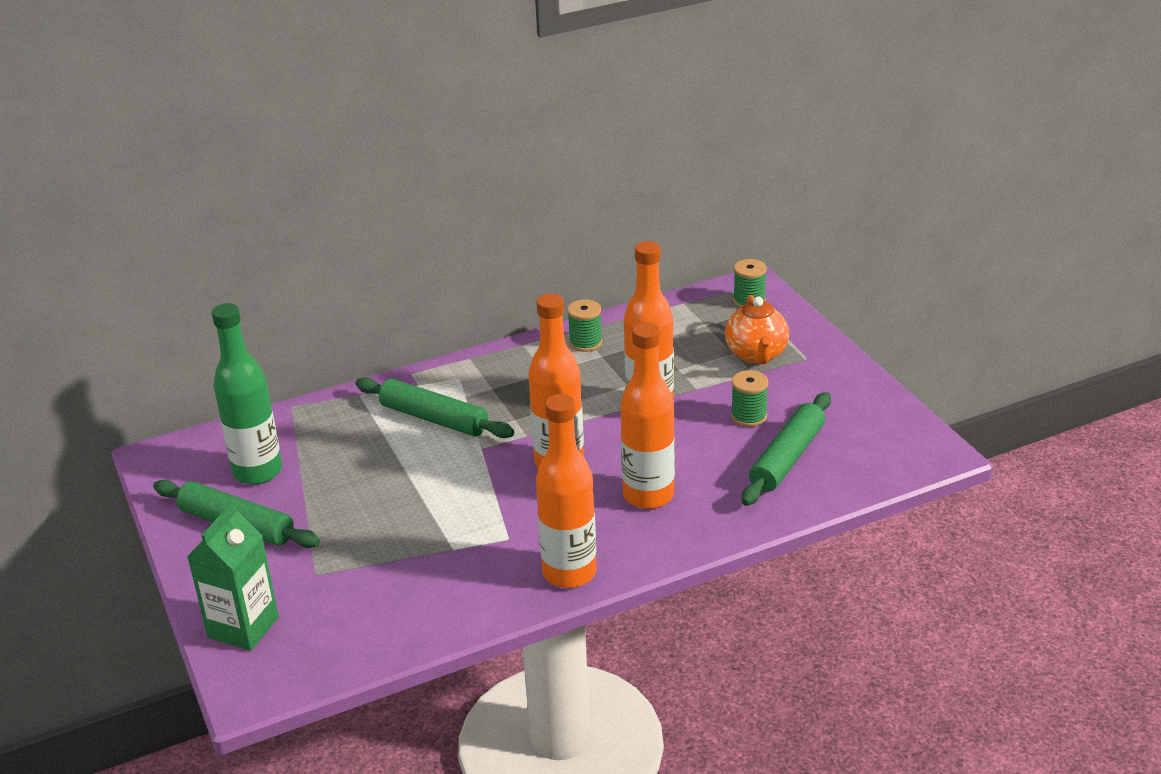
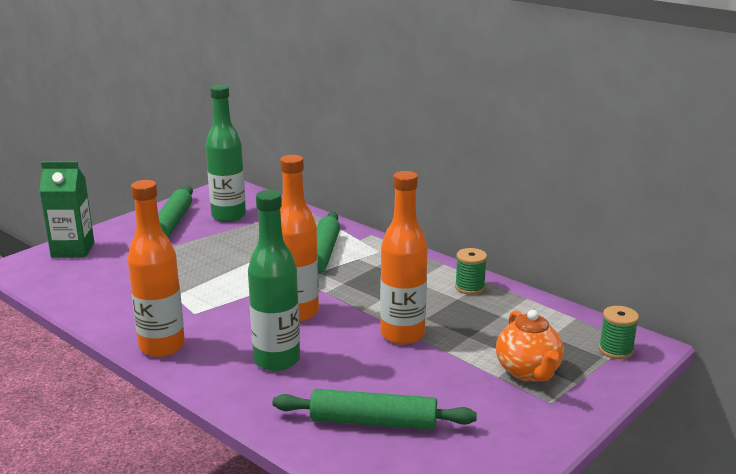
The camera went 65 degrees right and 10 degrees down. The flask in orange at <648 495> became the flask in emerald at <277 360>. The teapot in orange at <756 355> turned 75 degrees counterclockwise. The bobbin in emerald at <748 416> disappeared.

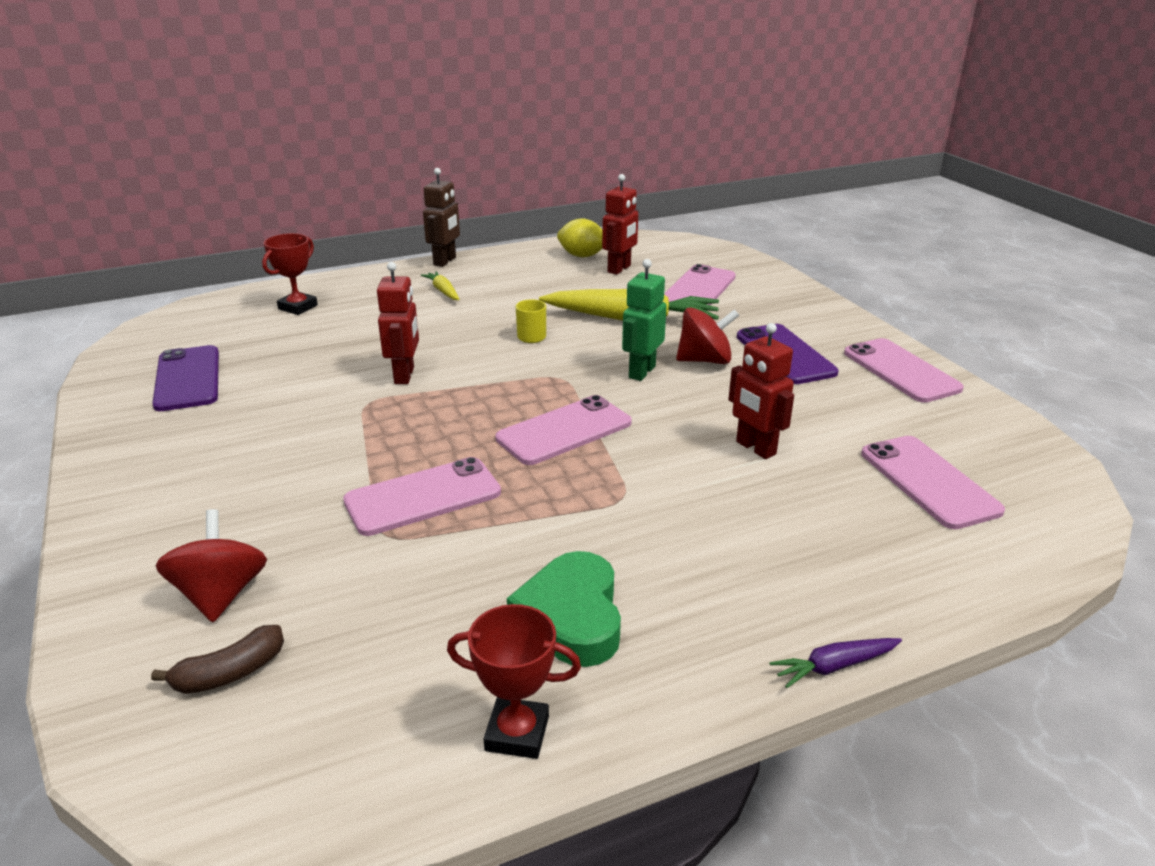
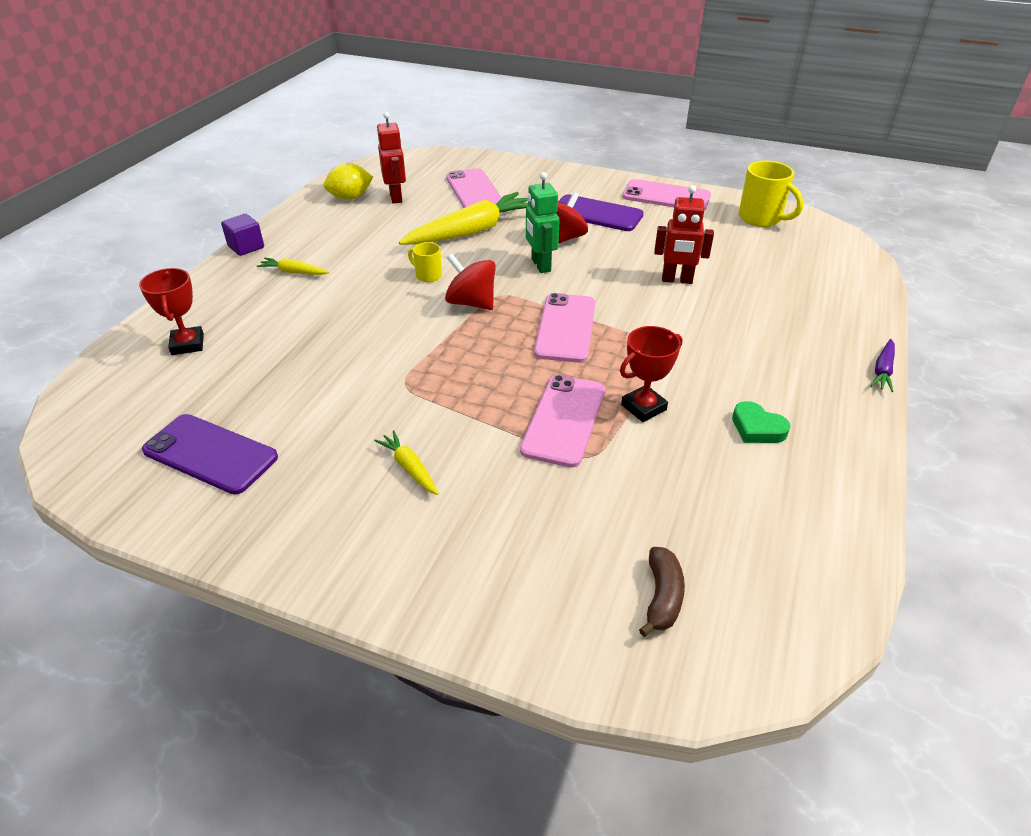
The camera went 45 degrees left and 10 degrees up. The robot in dark brown at <445 261> was replaced by the solid cube in violet at <246 247>. The toy carrot in golden at <409 468> appeared. The toy top in red moved from <221 594> to <471 303>. The trophy in red moved from <517 733> to <643 407>. The heart shape in emerald at <571 617> changed to 0.60 times the size. The coffee mug in golden at <761 219> appeared. The robot in red at <405 376> disappeared. The mobile phone in rose-pink at <929 481> disappeared.

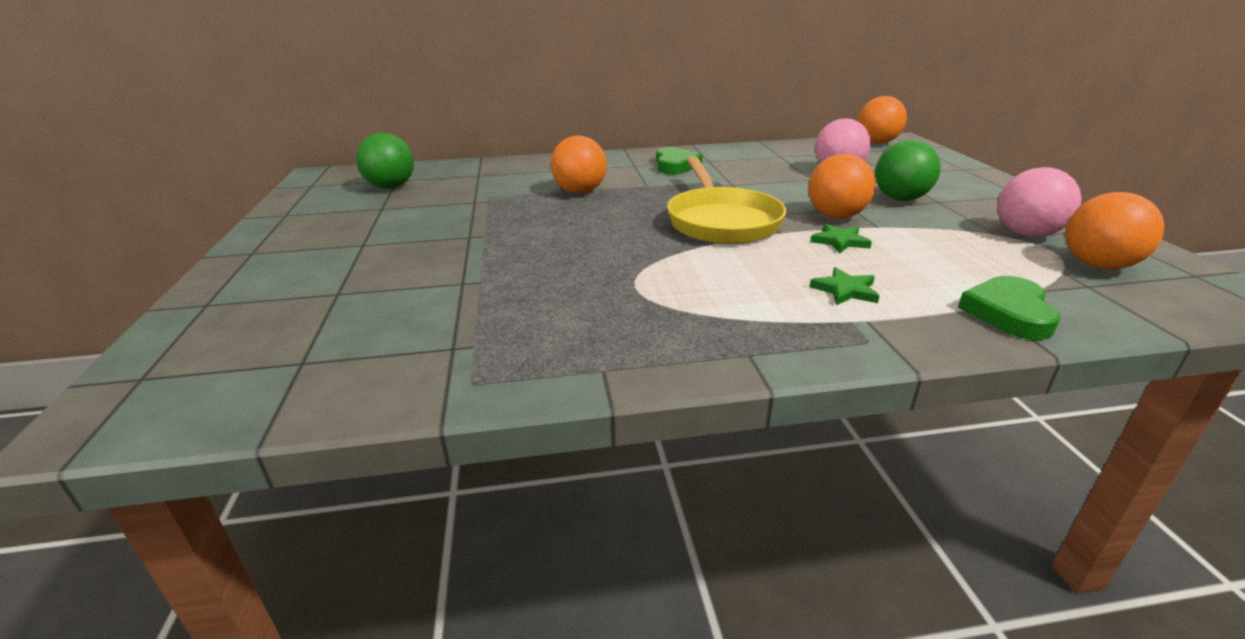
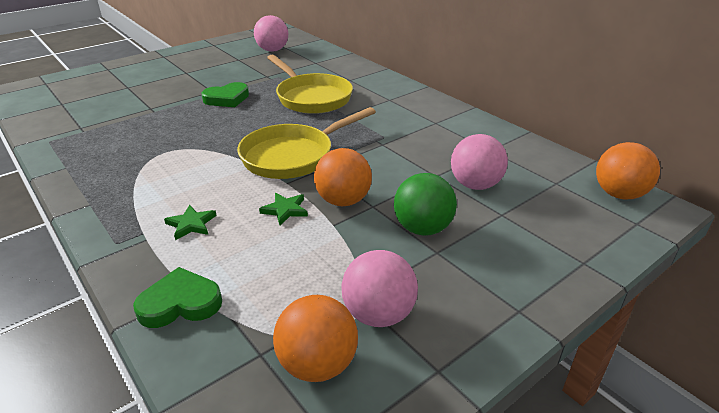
The camera went 60 degrees right and 5 degrees up. The heart shape in emerald moved from <675 165> to <227 99>. The ball in emerald at <391 187> became the ball in rose-pink at <272 50>. The ball in orange at <580 192> was replaced by the skillet in golden at <311 97>.

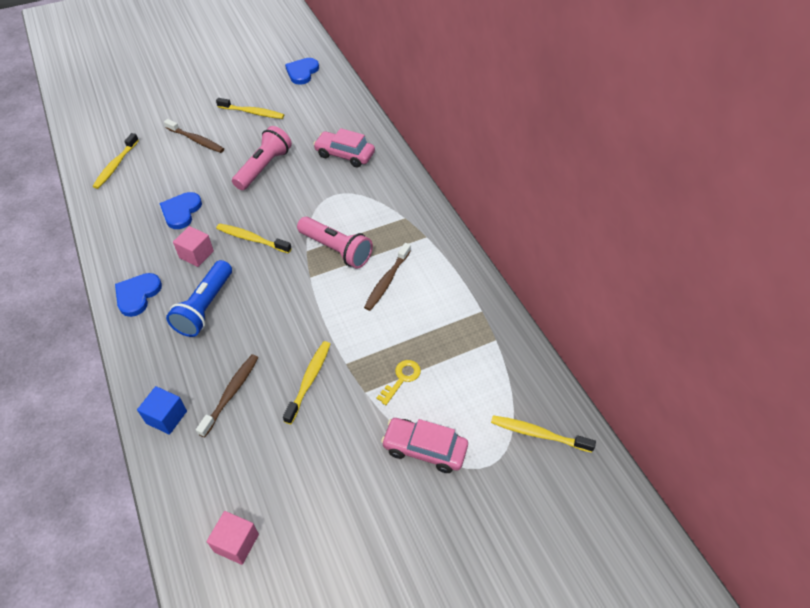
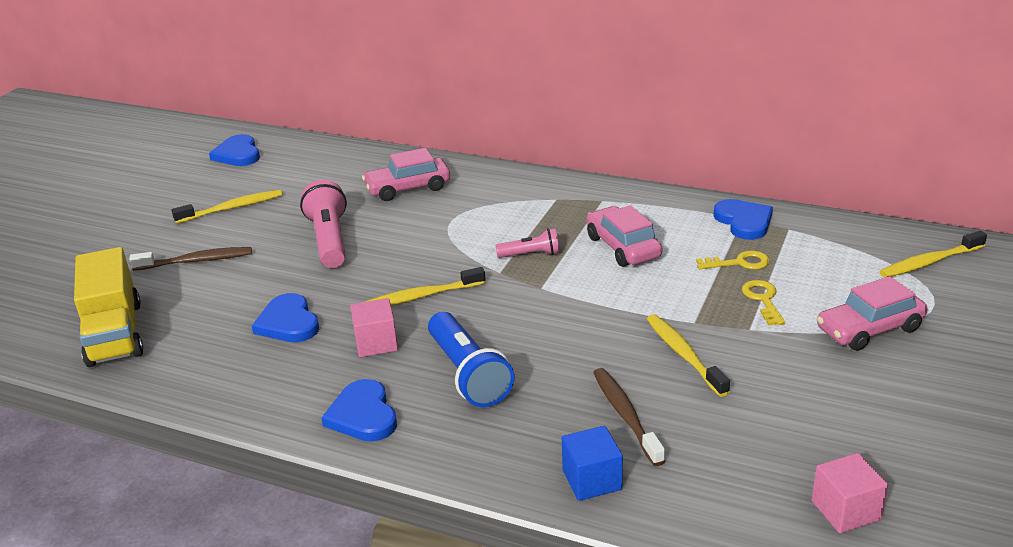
The camera went 40 degrees left and 20 degrees down. The toothbrush in golden at <116 165> was replaced by the toy truck in golden at <115 333>. The torch in rose-pink at <336 250> changed to 0.55 times the size. The toothbrush in dark brown at <387 281> was replaced by the toy car in rose-pink at <622 247>. The key in golden at <739 263> appeared. The heart shape in blue at <744 222> appeared.

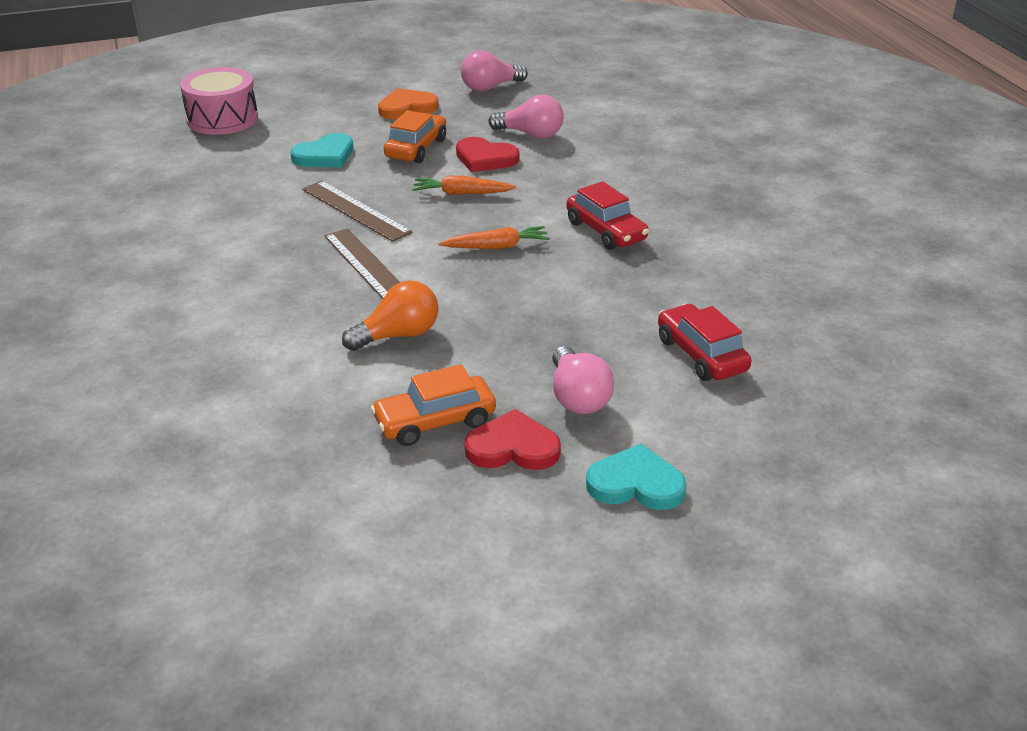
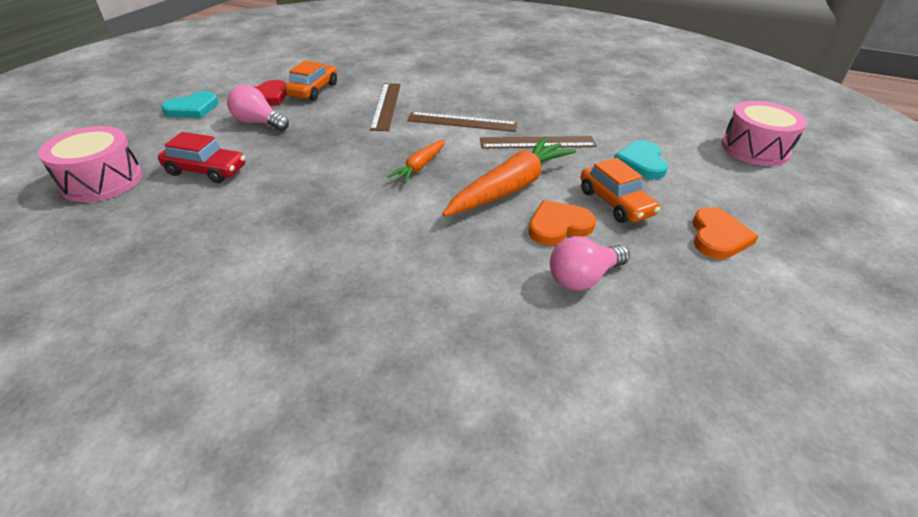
The camera went 130 degrees right and 5 degrees up. The drum in rose-pink at <102 181> appeared. The light bulb in orange at <398 335> was replaced by the ruler in dark brown at <386 106>. The toy carrot in orange at <462 193> changed to 1.89 times the size. The heart shape in red at <485 158> became the heart shape in orange at <558 226>. The light bulb in rose-pink at <490 87> disappeared. The toy car in red at <606 231> disappeared.

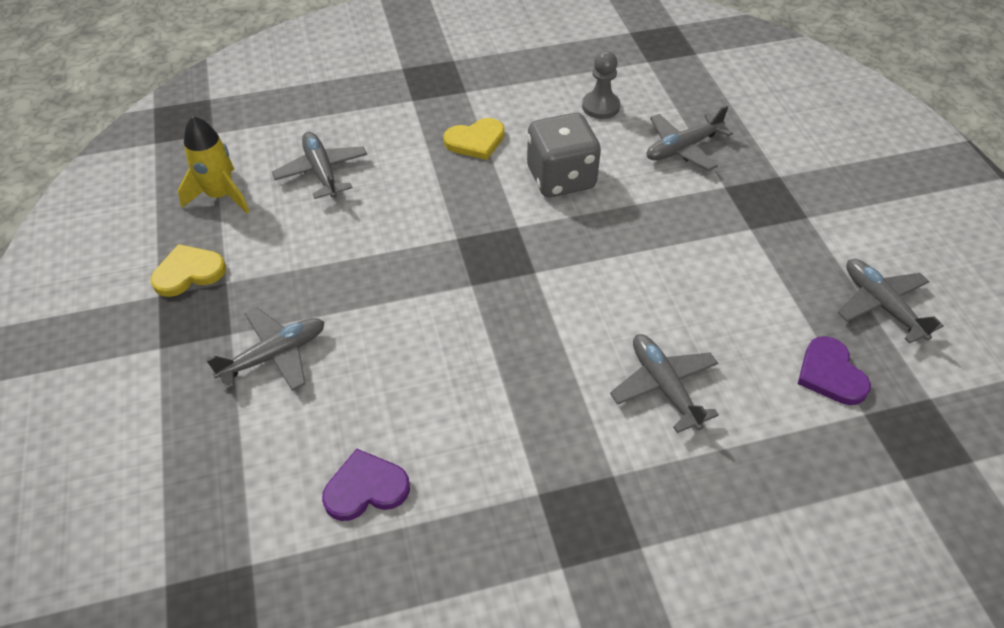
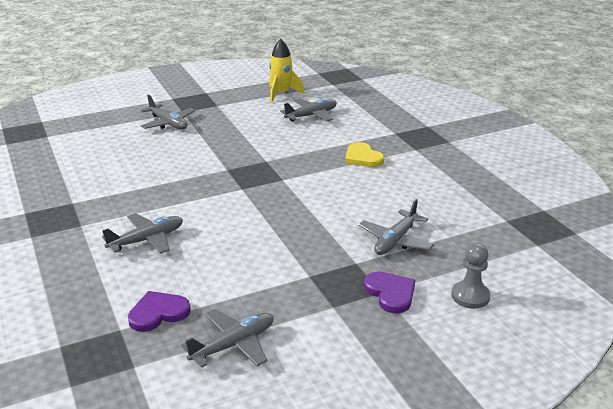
The camera went 80 degrees right and 20 degrees down. The toy plane in ash-grey at <682 148> turned 105 degrees counterclockwise. The heart shape in violet moved from <365 488> to <390 293>. The chess pawn in ash-grey moved from <600 106> to <470 296>. The heart shape in golden at <188 272> disappeared. The game die in ash-grey at <561 178> disappeared.

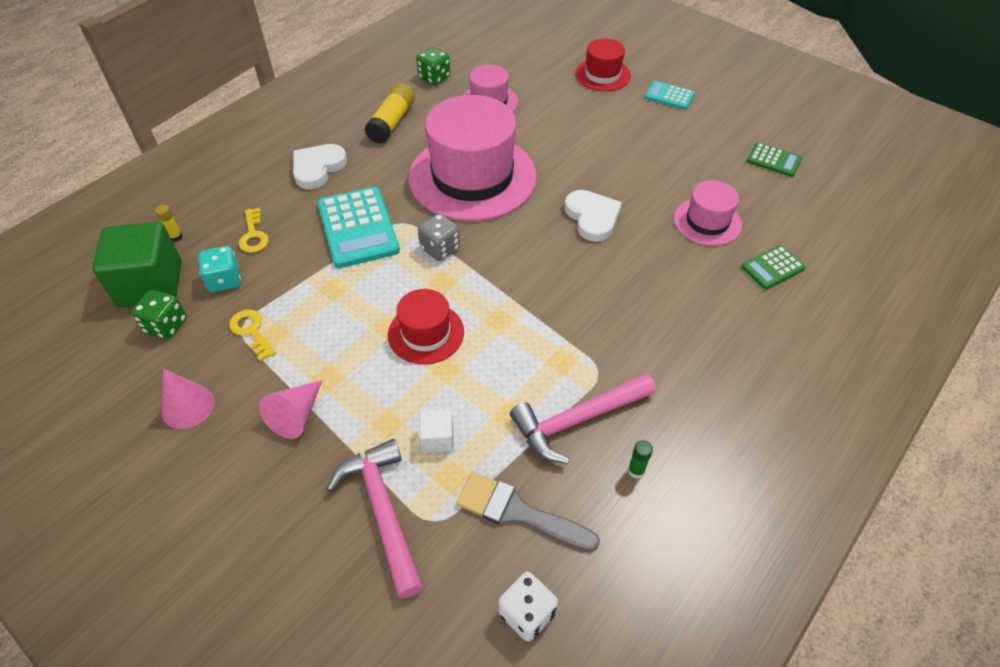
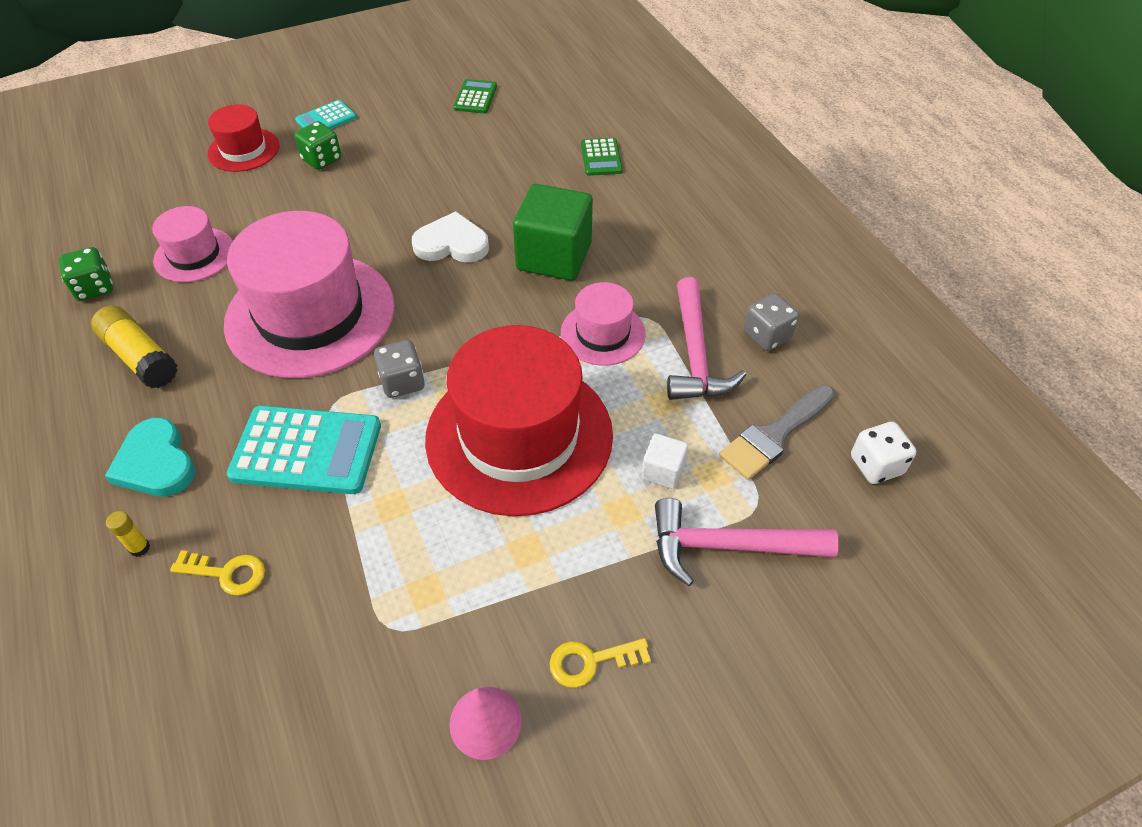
The camera went 65 degrees left and 0 degrees up. The heart shape in snow-white at <318 168> became the heart shape in turquoise at <156 463>. The stick of glue in golden moved from <175 237> to <139 548>. The game die in emerald moved from <166 325> to <322 159>. The tall hat in red at <426 333> changed to 2.00 times the size. The calculator in emerald at <773 160> turned 45 degrees counterclockwise. The solid cube in emerald moved from <150 284> to <554 256>. The key in golden moved from <252 332> to <591 661>. The tall hat in rose-pink moved from <707 221> to <603 333>. The stick of glue in emerald at <636 470> was replaced by the game die in ash-grey at <767 335>. The game die in turquoise at <225 280> disappeared. The cone shape in rose-pink at <296 415> disappeared.

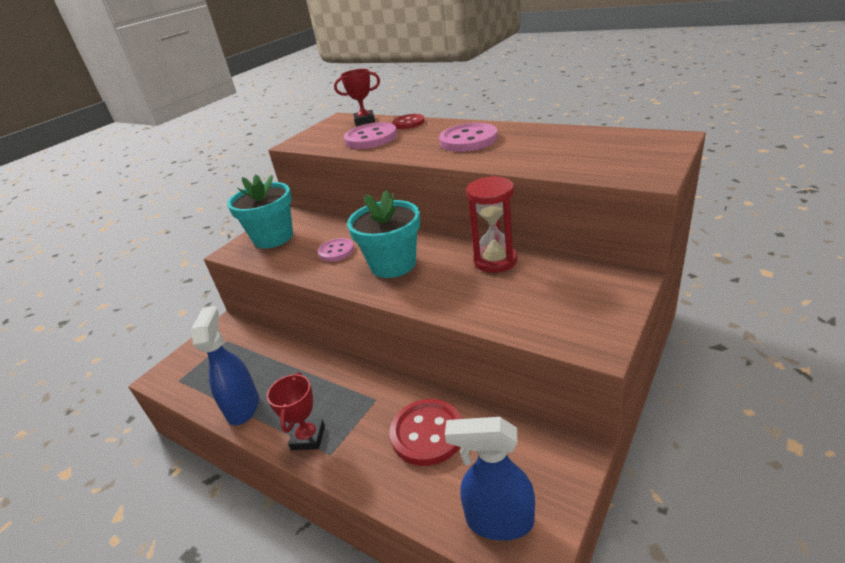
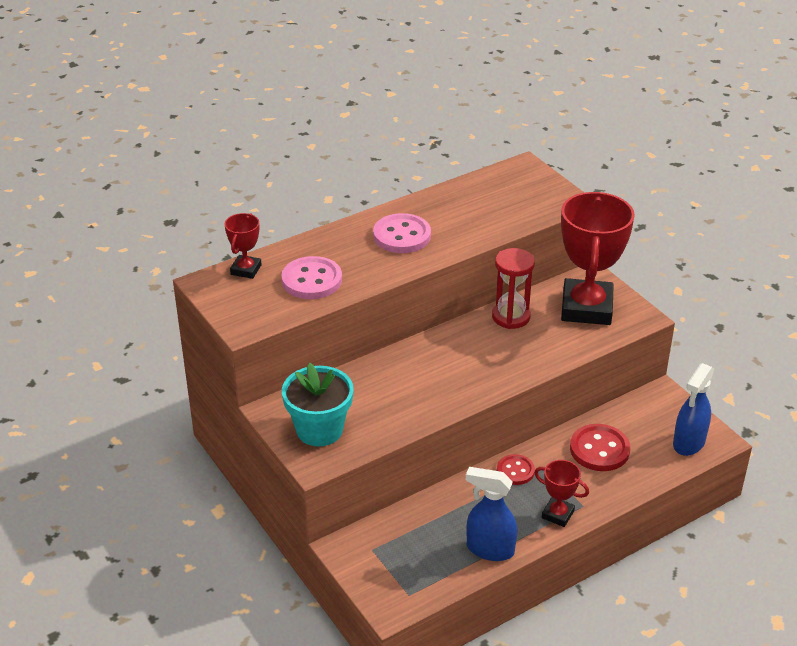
The camera went 70 degrees left and 5 degrees up. The button in red moved from <408 123> to <515 471>. The trophy in red at <586 308> appeared. The button in rose-pink at <336 251> disappeared. The flower pot in turquoise at <393 264> disappeared.

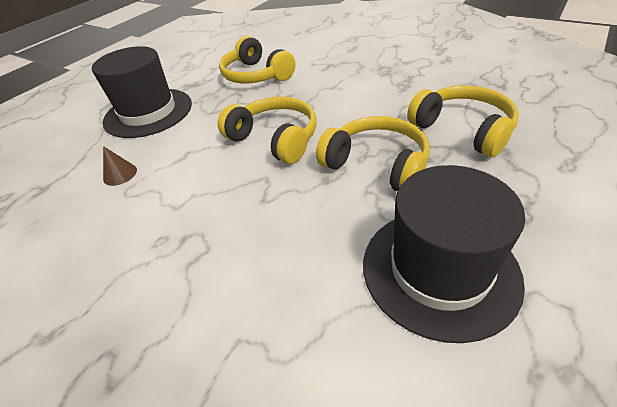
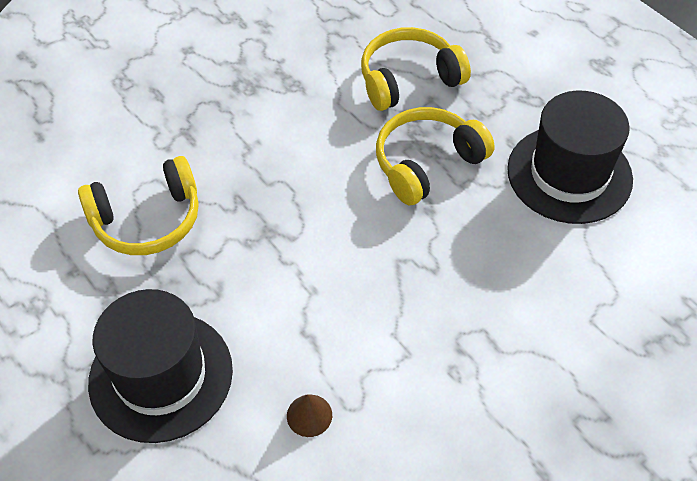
The camera went 75 degrees left and 10 degrees up. The headset in golden at <275 139> disappeared.

